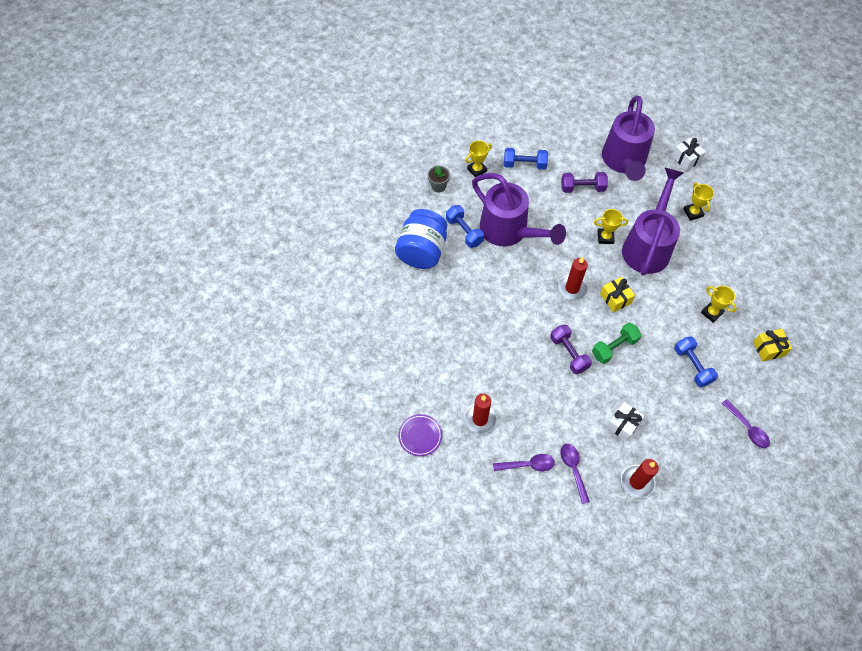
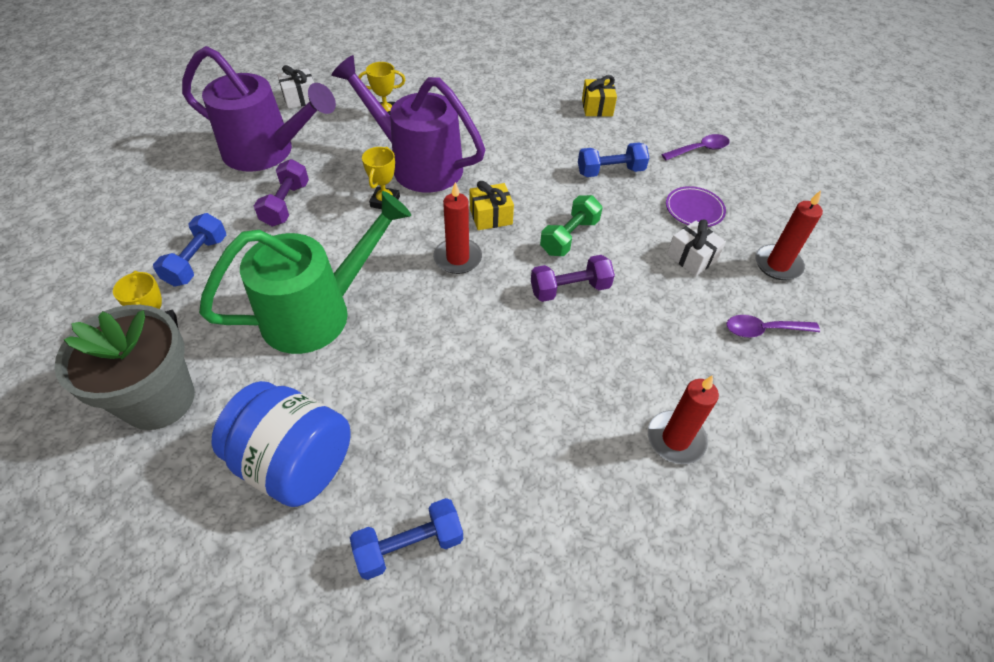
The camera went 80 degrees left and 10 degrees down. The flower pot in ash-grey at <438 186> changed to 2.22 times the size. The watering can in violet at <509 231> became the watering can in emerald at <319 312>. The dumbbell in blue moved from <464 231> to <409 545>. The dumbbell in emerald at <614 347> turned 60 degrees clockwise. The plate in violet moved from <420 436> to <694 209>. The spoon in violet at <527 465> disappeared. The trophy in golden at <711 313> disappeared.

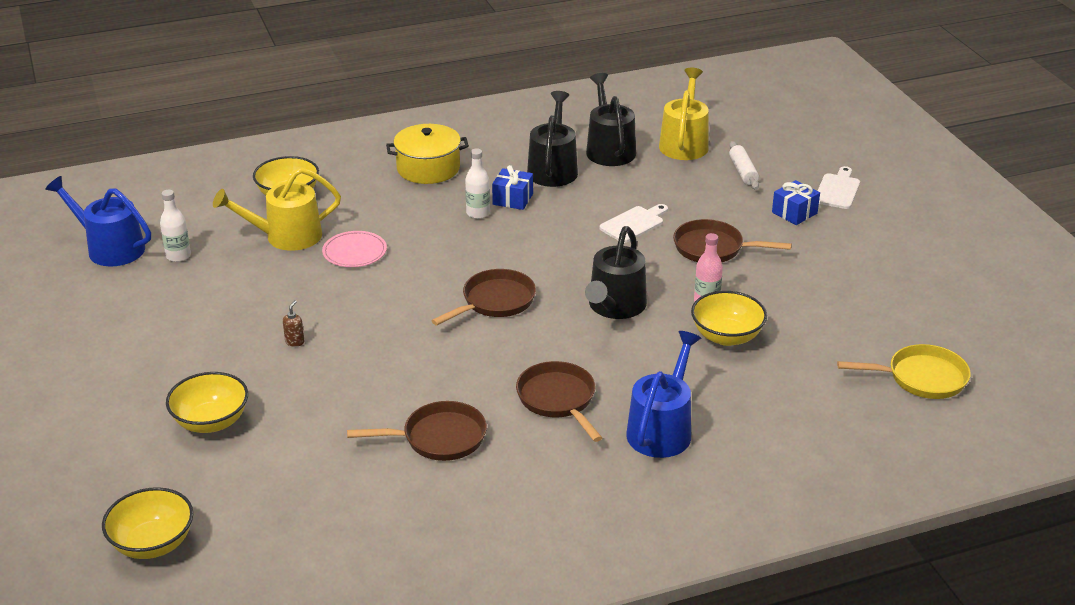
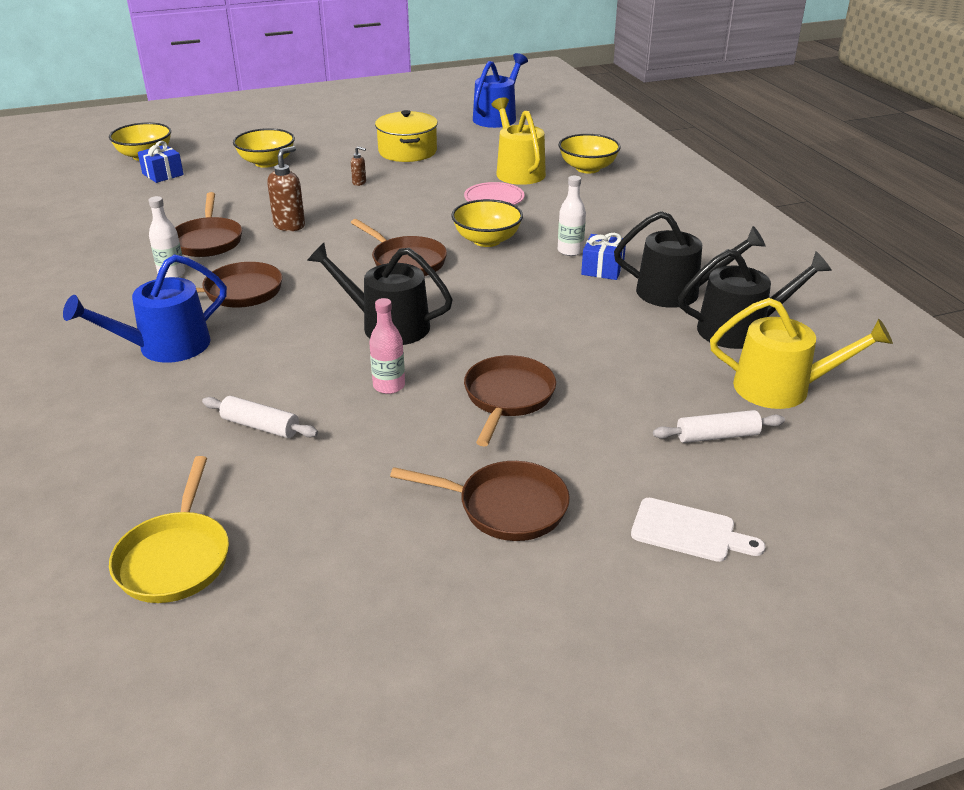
The camera went 90 degrees right and 0 degrees up. The watering can in blue at <662 430> turned 120 degrees clockwise. The wrapped gift in blue moved from <794 213> to <163 174>. The flask in snow-white moved from <178 256> to <171 274>. The pastry roller in snow-white at <260 426> appeared. The pump bottle in dark brown at <290 225> appeared. The stockpot in golden moved from <428 168> to <407 151>. The skillet in dark brown at <505 507> appeared. The deep dish in golden moved from <726 336> to <487 240>. The bread board in snow-white at <634 224> disappeared.

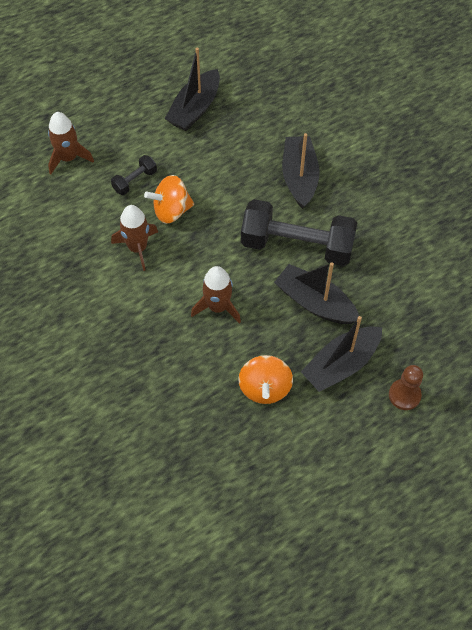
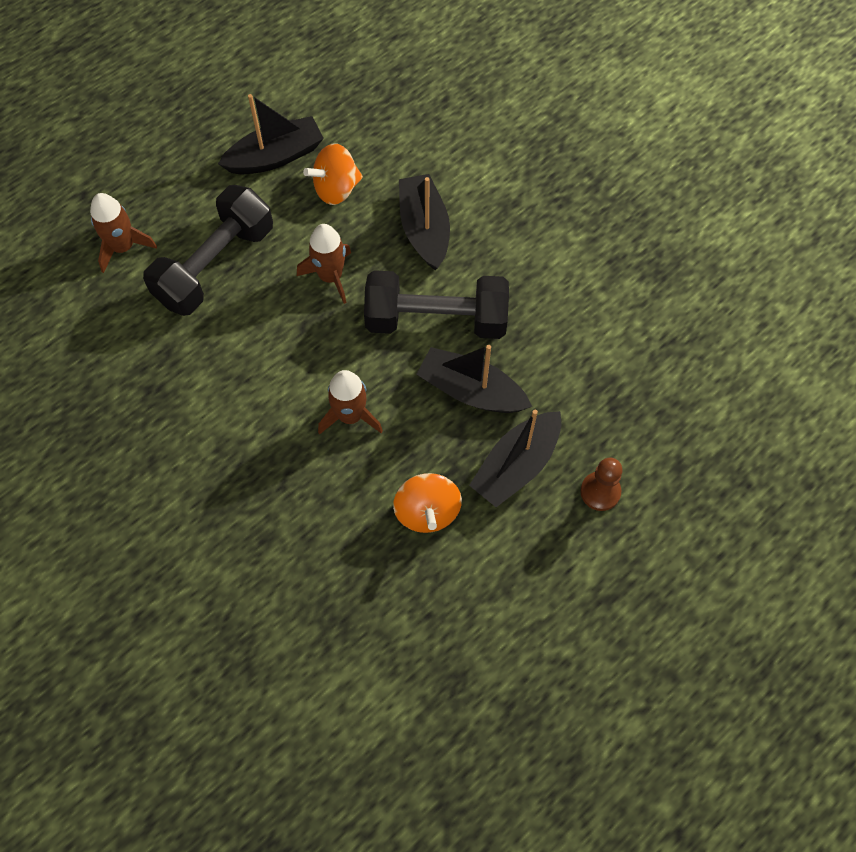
The camera went 10 degrees left and 5 degrees up. The dumbbell in black at <135 181> changed to 2.25 times the size. The sailboat in black at <195 109> turned 135 degrees counterclockwise. The spaceship in dark brown moved from <137 248> to <330 276>. The toy top in orange moved from <171 211> to <336 189>.

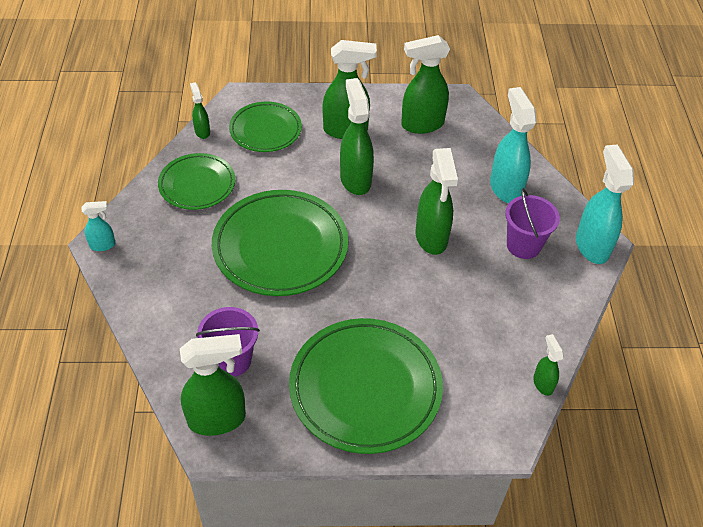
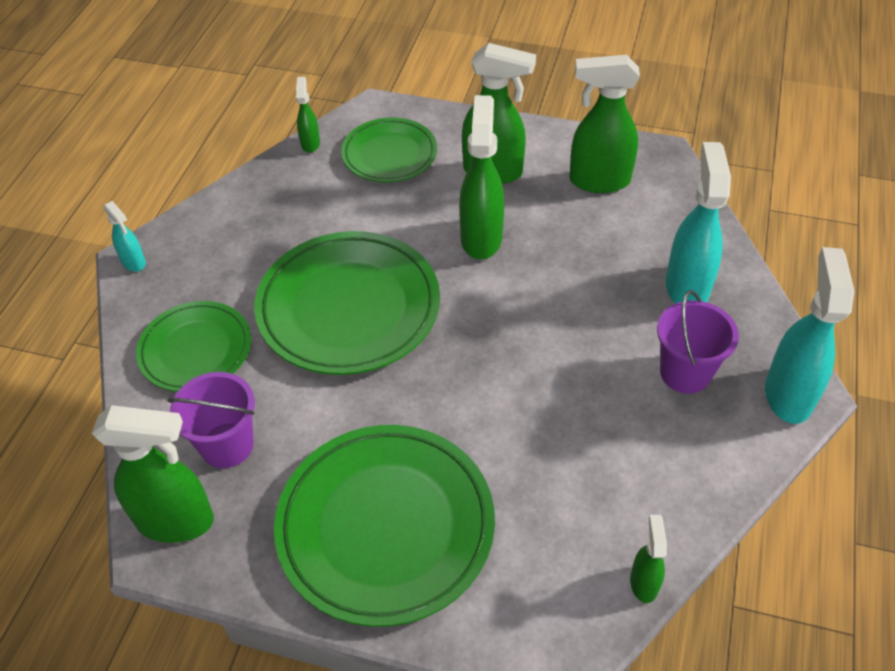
The camera went 20 degrees right and 0 degrees up. The sprayer in turquoise at <103 245> turned 45 degrees clockwise. The plate in emerald moved from <197 184> to <196 350>. The sprayer in emerald at <431 238> disappeared.

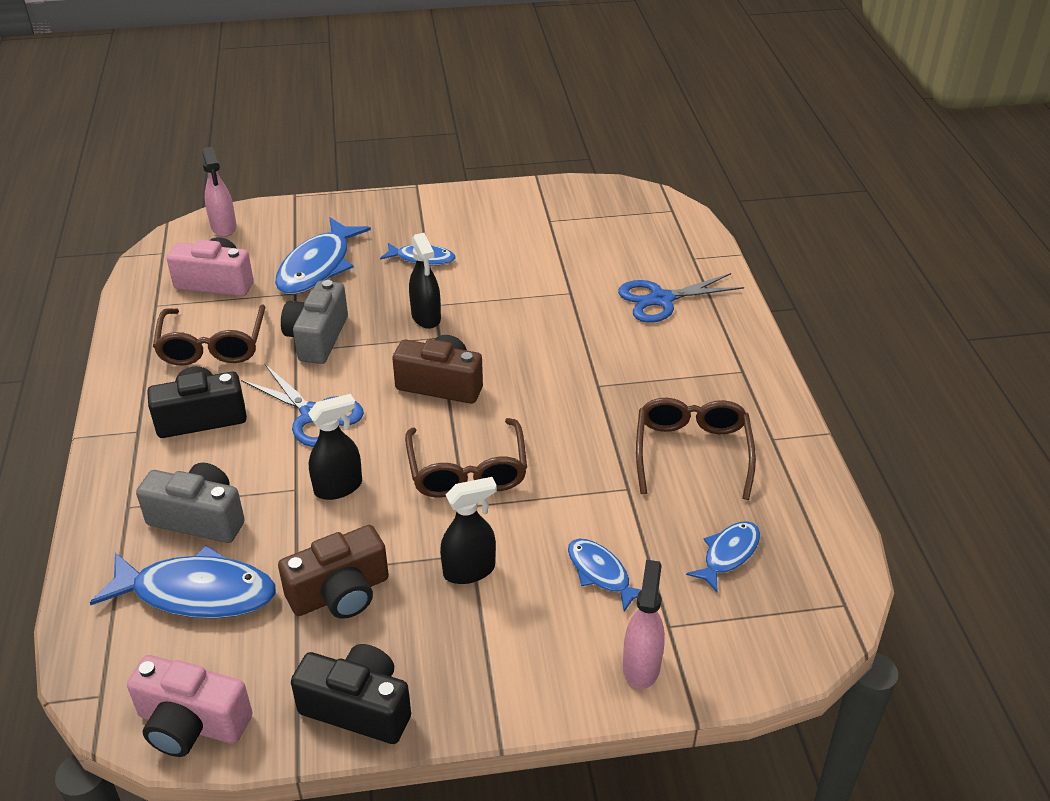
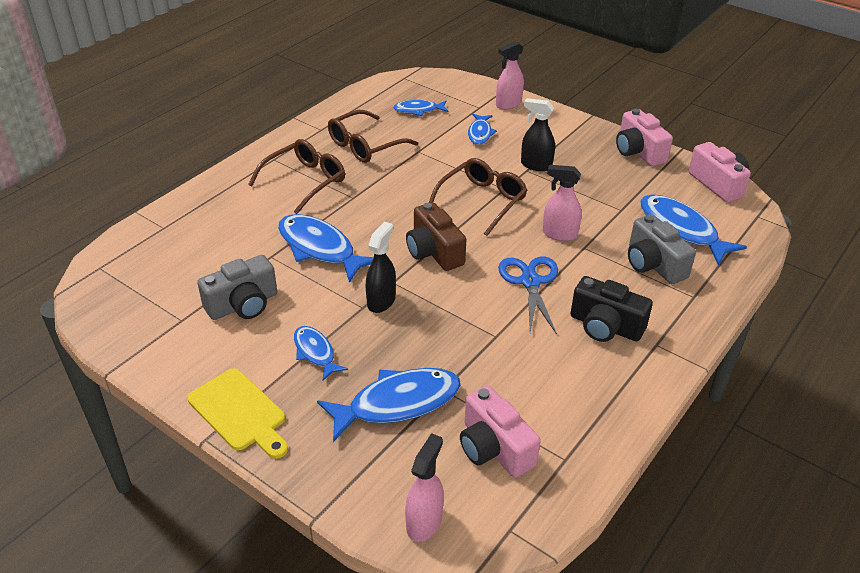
The camera went 135 degrees left and 0 degrees up. The bread board in golden at <239 412> appeared. The camera in ash-grey moved from <317 338> to <243 305>. The spectacles in dark brown moved from <212 346> to <305 181>. The fish figure in blue at <320 248> appeared. The sprayer in black at <338 487> became the sprayer in rose-pink at <559 234>. The camera in black at <358 707> became the camera in rose-pink at <638 152>. The camera in dark brown at <340 593> disappeared. The pair of scissors in blue at <661 299> disappeared.

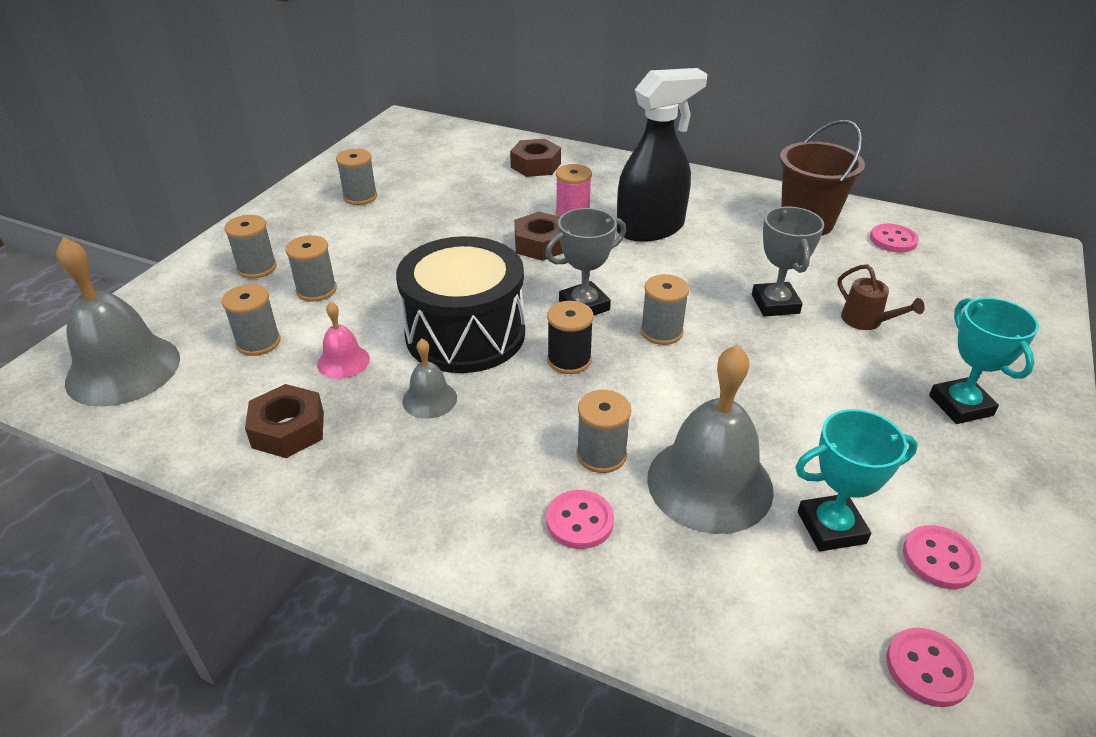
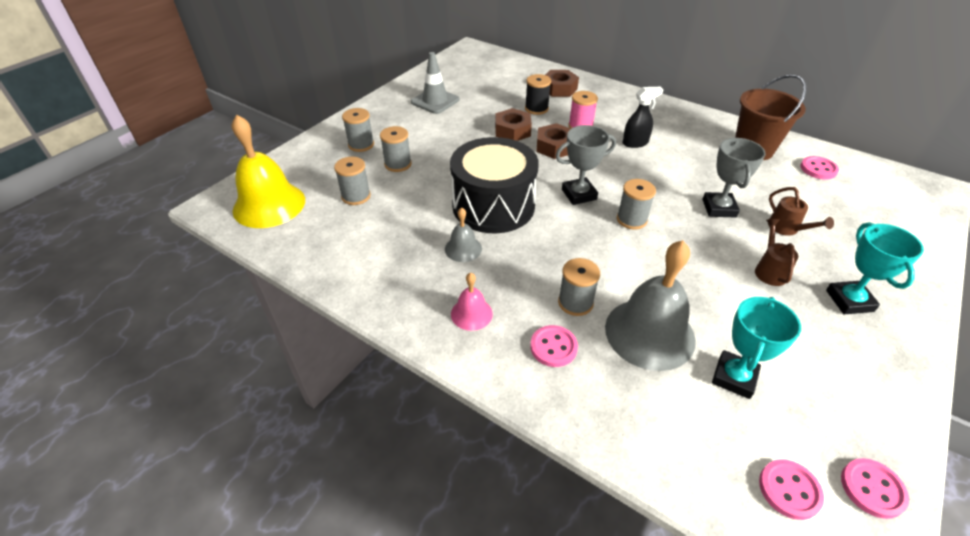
The camera went 10 degrees right and 5 degrees up. The hand bell in ash-grey at <123 369> became the hand bell in golden at <269 205>. The bobbin in ash-grey at <360 197> was replaced by the road cone in ash-grey at <435 101>. The hand bell in rose-pink moved from <343 361> to <471 314>. The hexagon nut in dark brown moved from <288 430> to <512 131>. The bobbin in black moved from <569 360> to <536 109>. The sprayer in black at <651 229> changed to 0.52 times the size. The trophy in turquoise at <831 527> turned 60 degrees counterclockwise. The watering can in dark brown at <769 270> appeared. The button in rose-pink moved from <939 559> to <872 489>.

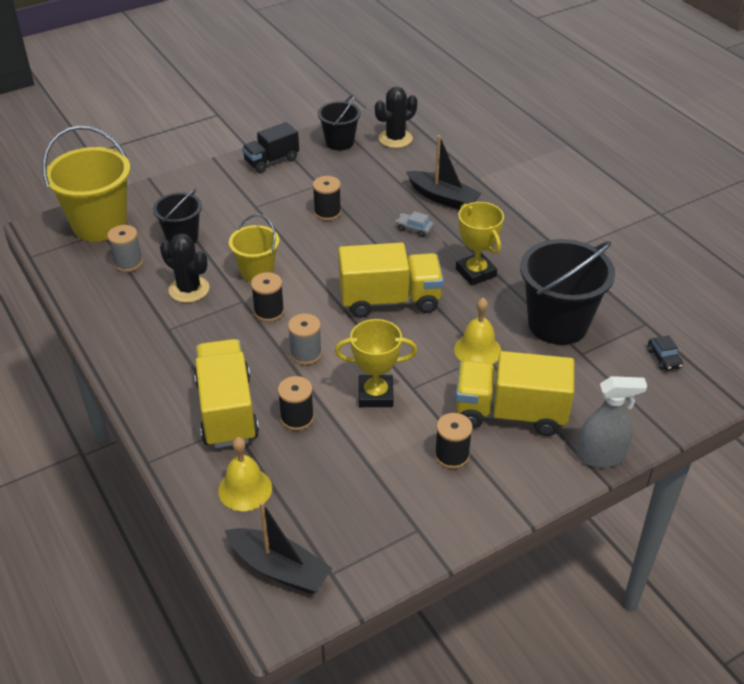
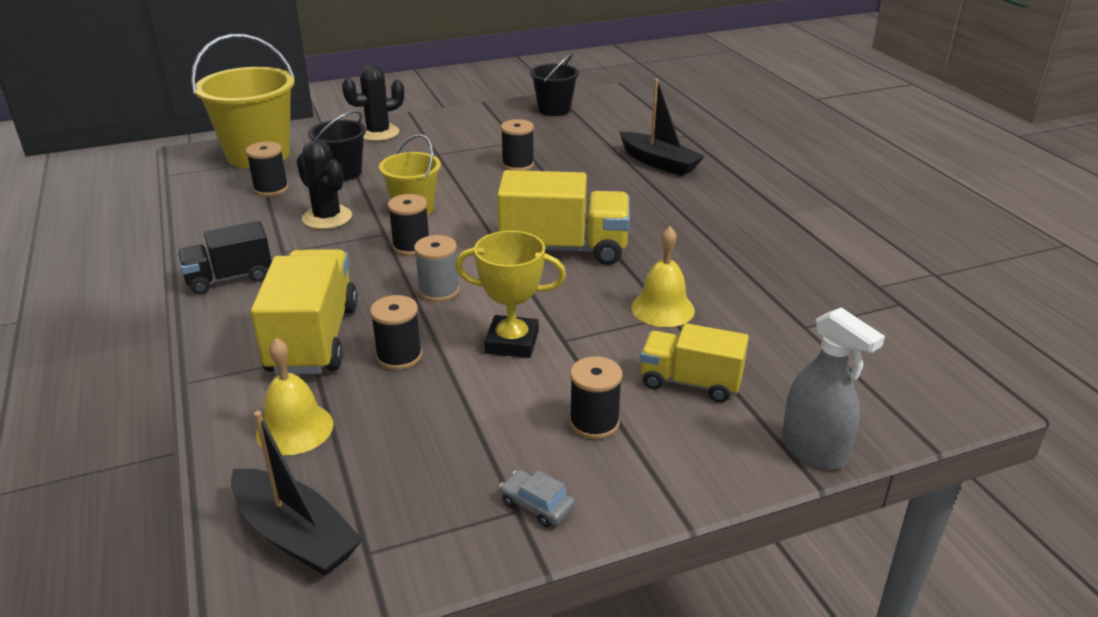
The camera went 10 degrees right and 10 degrees down. The toy truck in black moved from <271 161> to <229 278>. The bobbin in ash-grey at <128 263> became the bobbin in black at <271 189>. The saguaro cactus in black moved from <395 139> to <378 133>. The toy car in ash-grey moved from <414 229> to <537 505>. The toy truck in golden at <510 413> changed to 0.63 times the size. The sprayer in ash-grey at <601 456> turned 45 degrees clockwise. The trophy in golden at <475 272> disappeared. The pail in black at <558 324> disappeared. The toy car in black at <664 358> disappeared.

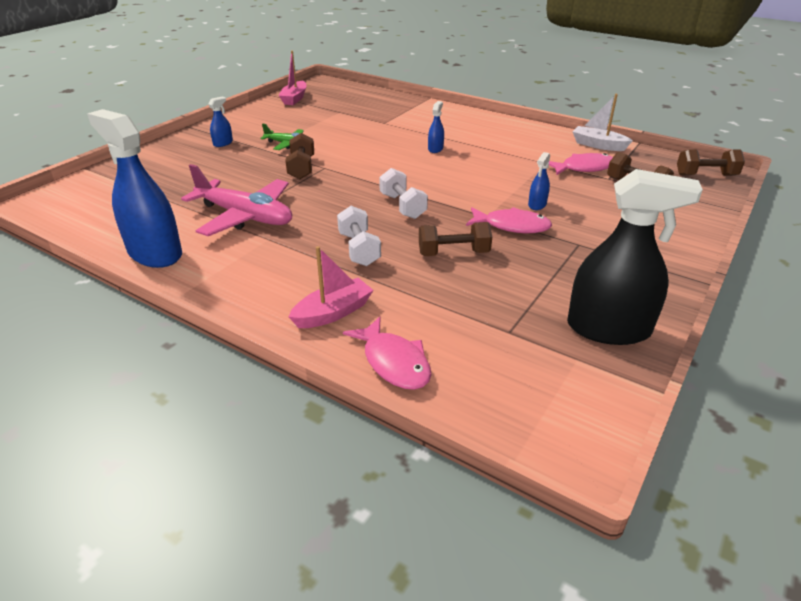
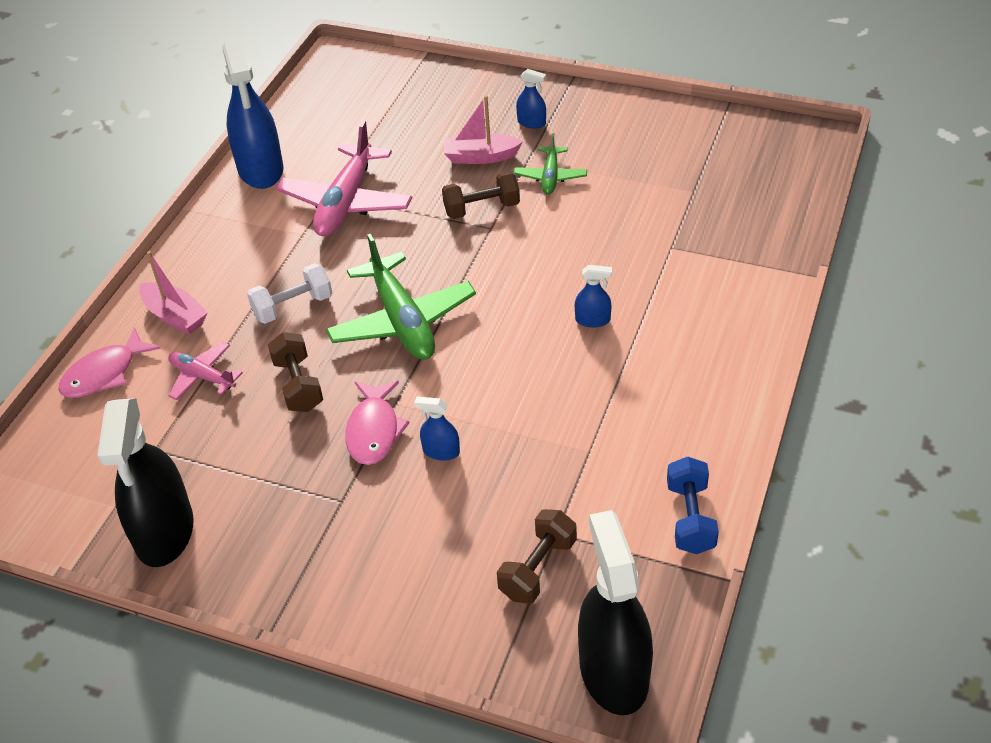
The camera went 80 degrees right and 10 degrees up. The toy plane in rose-pink at <202 376> appeared. The sprayer in blue at <155 253> turned 135 degrees clockwise. The dumbbell in snow-white at <402 206> was replaced by the toy plane in emerald at <402 321>. The sailboat in rose-pink moved from <294 99> to <480 157>. The dumbbell in dark brown at <705 175> was replaced by the sprayer in black at <613 672>. The sailboat in snow-white at <598 145> was replaced by the dumbbell in blue at <690 518>. The fish figure in rose-pink at <584 168> disappeared.

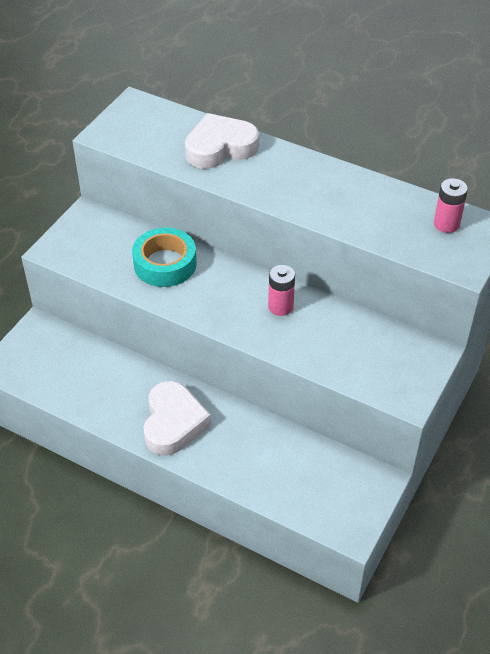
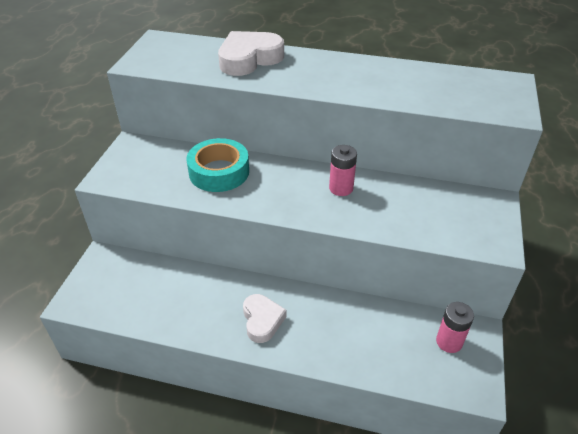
The camera went 15 degrees left and 5 degrees down. The heart shape in snow-white at <173 423> changed to 0.65 times the size. The power cell in rose-pink moved from <446 224> to <449 342>.

